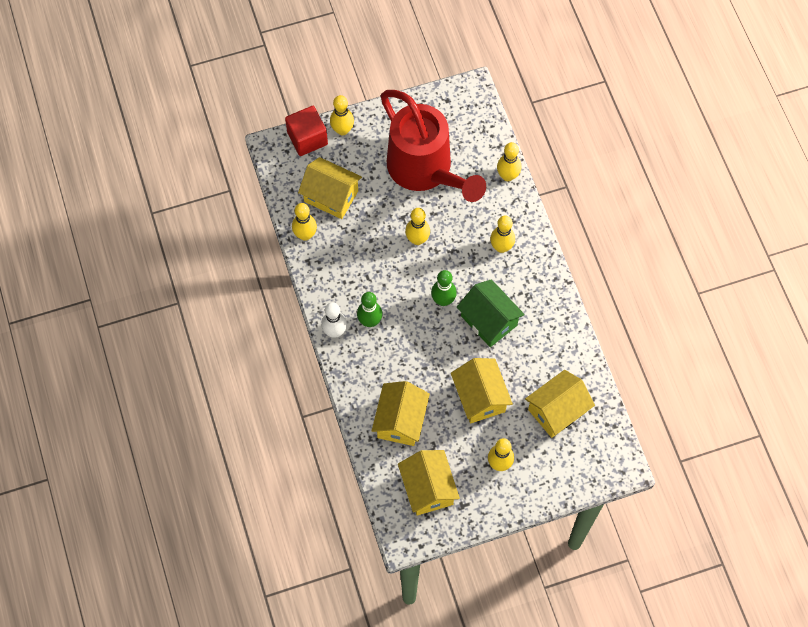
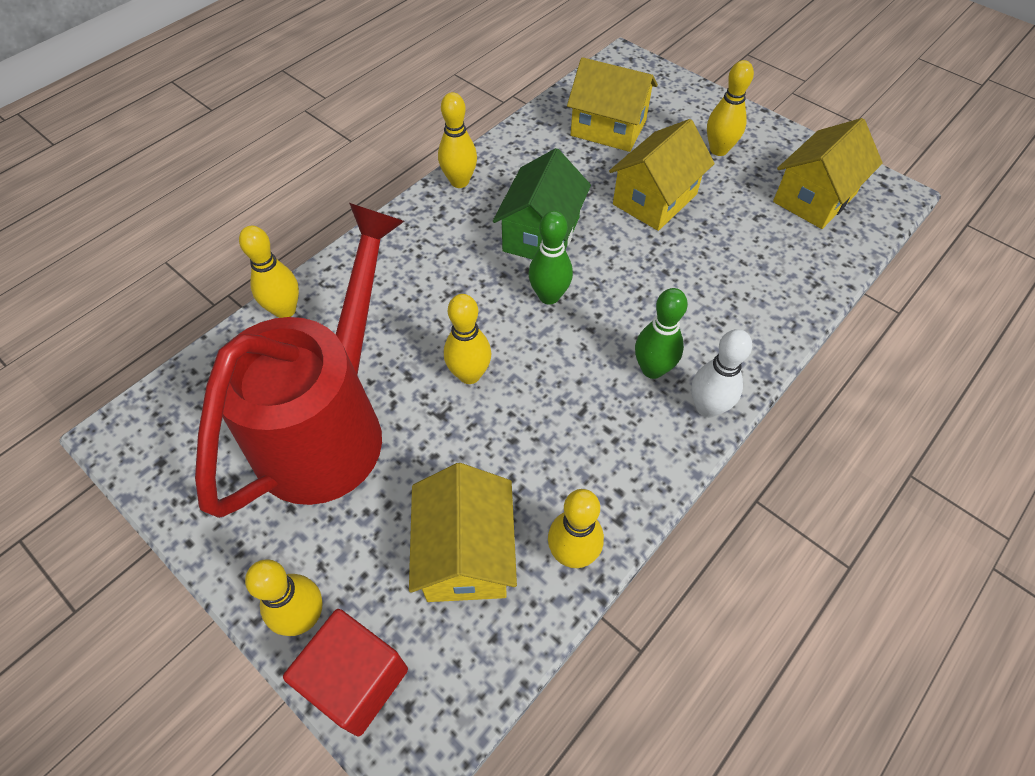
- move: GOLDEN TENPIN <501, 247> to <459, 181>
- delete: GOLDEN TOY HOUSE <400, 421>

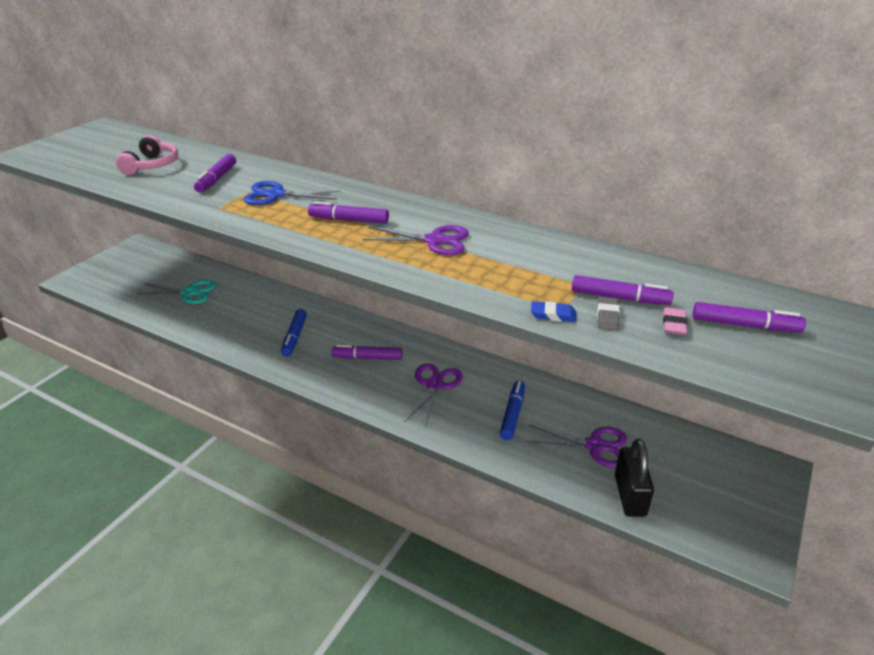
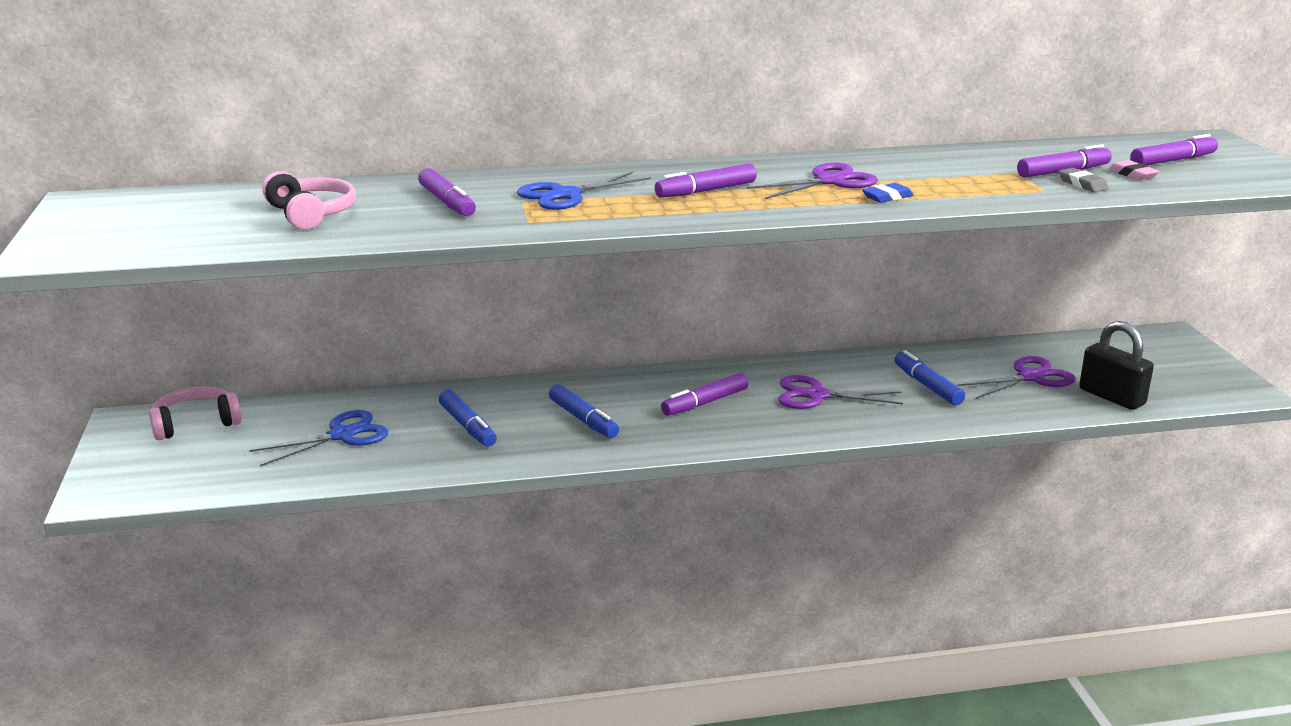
- insert: ROSY OVER-EAR HEADPHONES <196, 423>
- recolor: TURQUOISE SHEARS <189, 292> to BLUE SHEARS <342, 435>
- insert: BLUE MARKER PEN <467, 426>
- rotate: ROYAL PURPLE SHEARS <434, 385> = <816, 395> 60 degrees counterclockwise
- move: BLUE GUM ERASER <553, 315> to <887, 197>

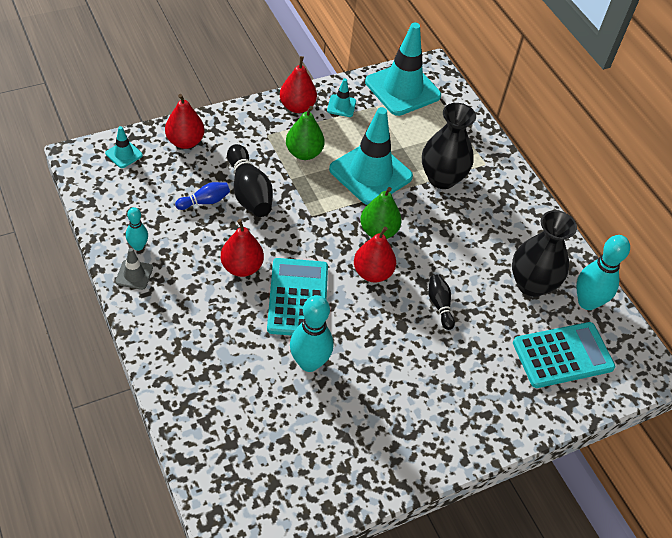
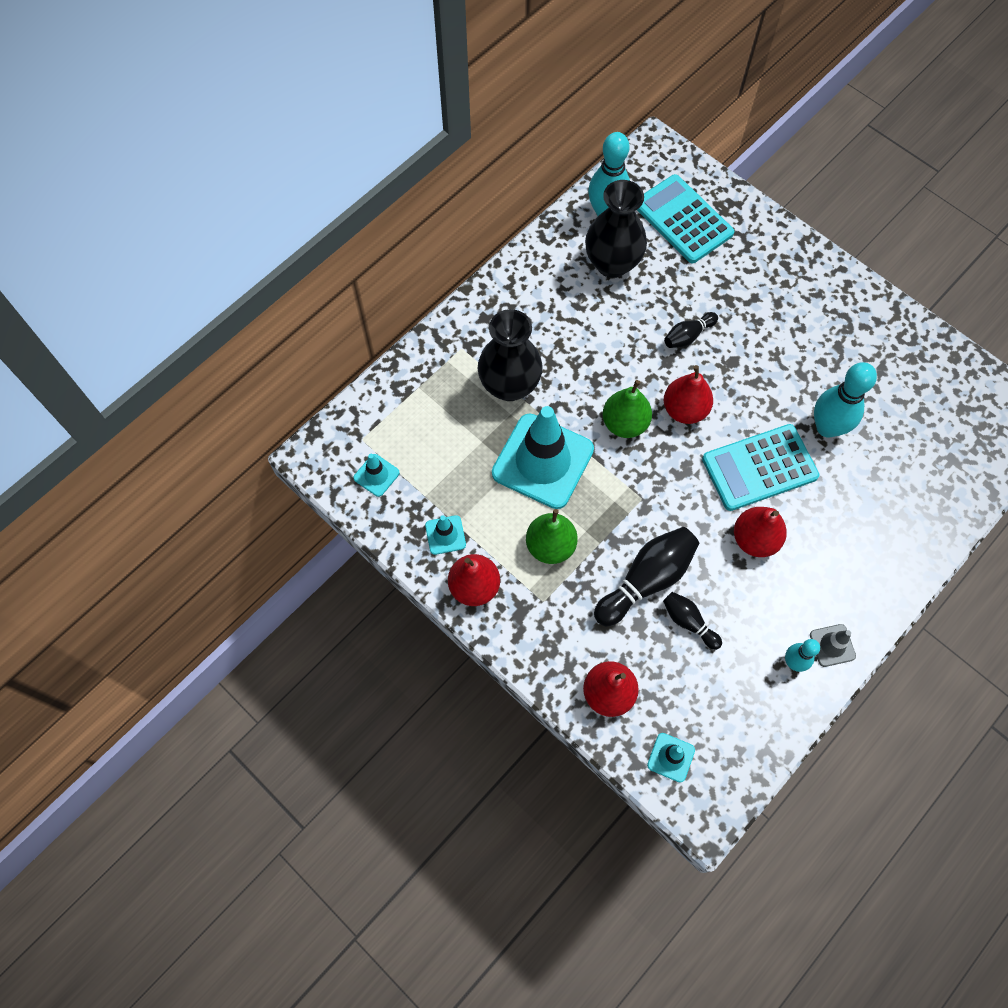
- resize: TURQUOISE TRAFFIC CONE <402, 89> = <376, 475> x0.43
- recolor: BLUE TENPIN <205, 201> to JET-BLACK TENPIN <688, 622>

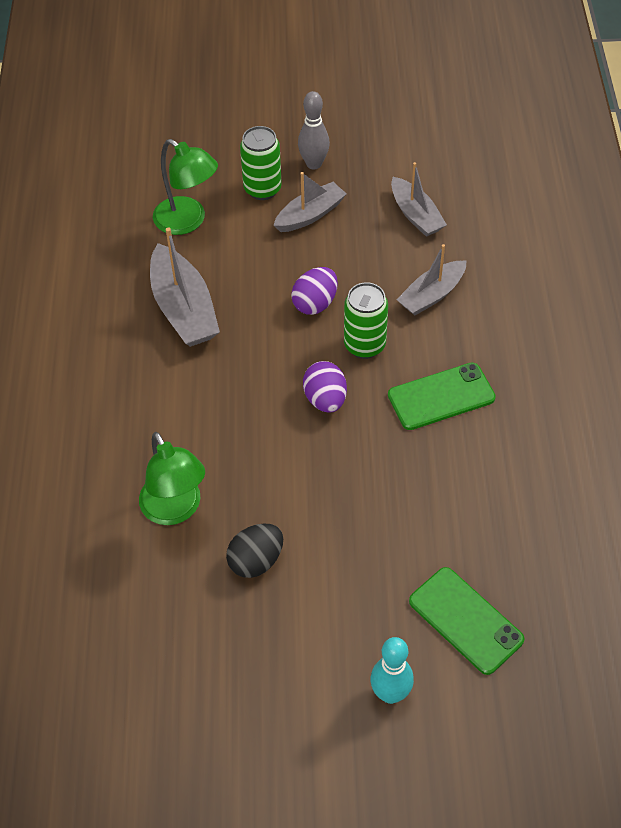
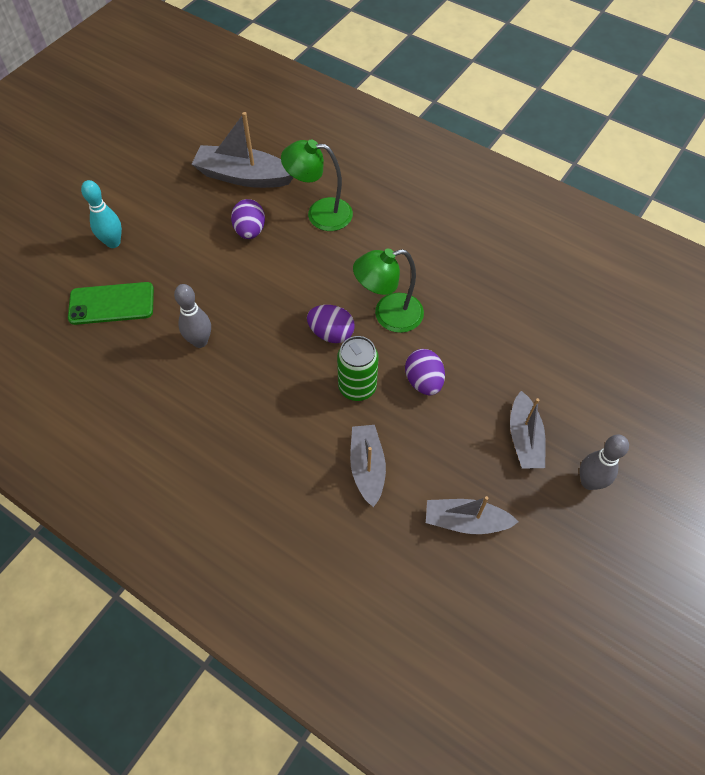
- insert: ASH-GREY TENPIN <200, 341>
- move: ASH-GREY TOY BOAT <184, 309> to <244, 176>
- recolor: JET-BLACK EGG SHAPE <256, 561> to ROYAL PURPLE EGG SHAPE <250, 231>
- move: GREEN LAMP <188, 221> to <388, 315>
- delete: GREEN CAN <262, 189>
- delete: GREEN SMARTPHONE <441, 396>

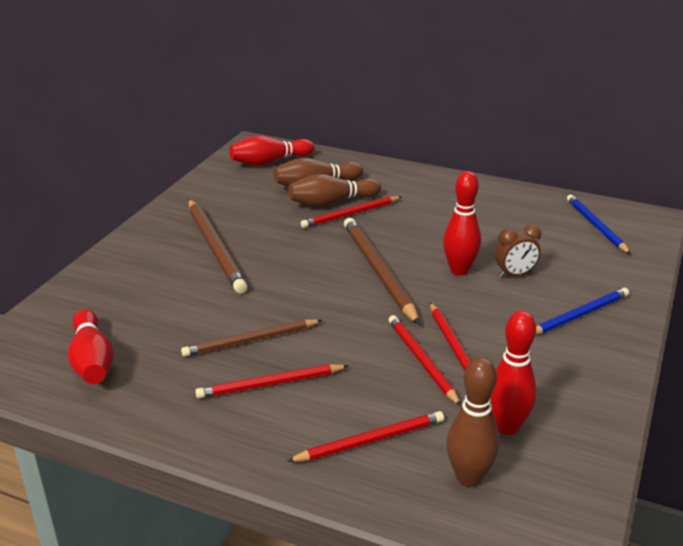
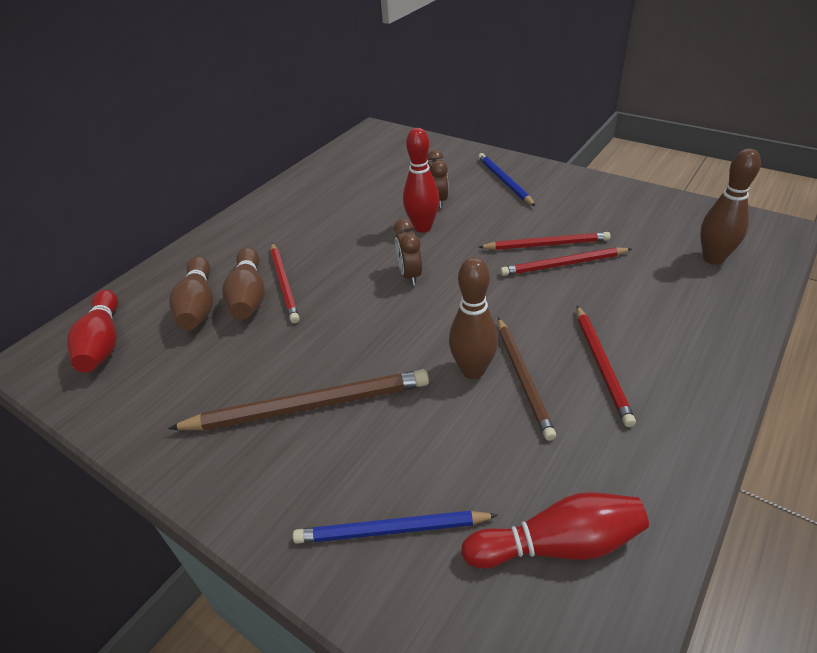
- move: BLUE WOODEN PENCIL <596, 226> to <391, 530>
- replace: DARK BROWN WOODEN PENCIL <378, 271> to DARK BROWN BEDSIDE CLOCK <410, 275>
- insert: DARK BROWN TENPIN <473, 370>
- delete: SCARLET WOODEN PENCIL <370, 440>
- delete: SCARLET TENPIN <507, 427>

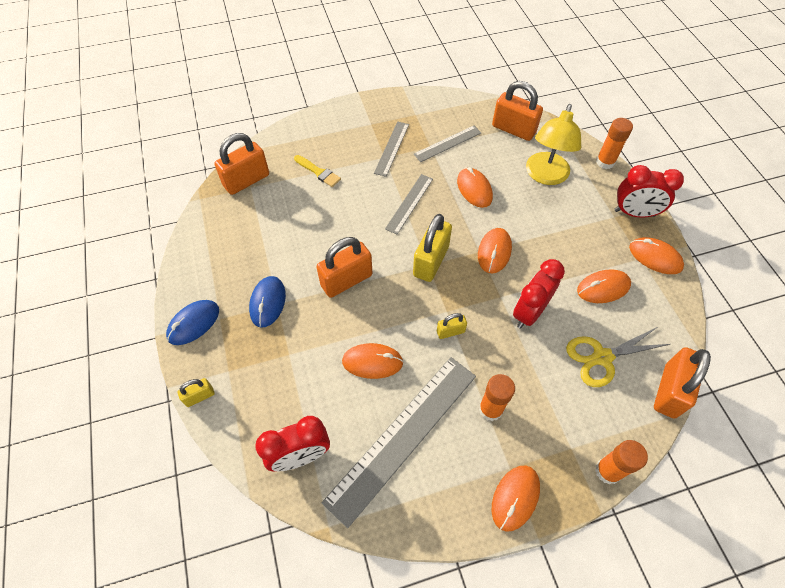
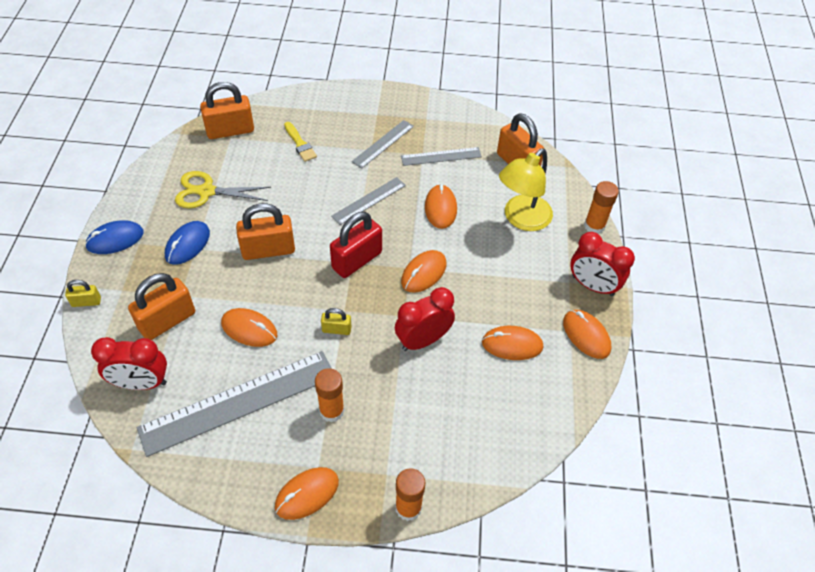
- move: BRIGHT ORANGE LOCK <669, 391> to <167, 321>
- move: GOLDEN SHEARS <602, 357> to <206, 191>
- recolor: GOLDEN LOCK <431, 261> to SCARLET LOCK <357, 260>

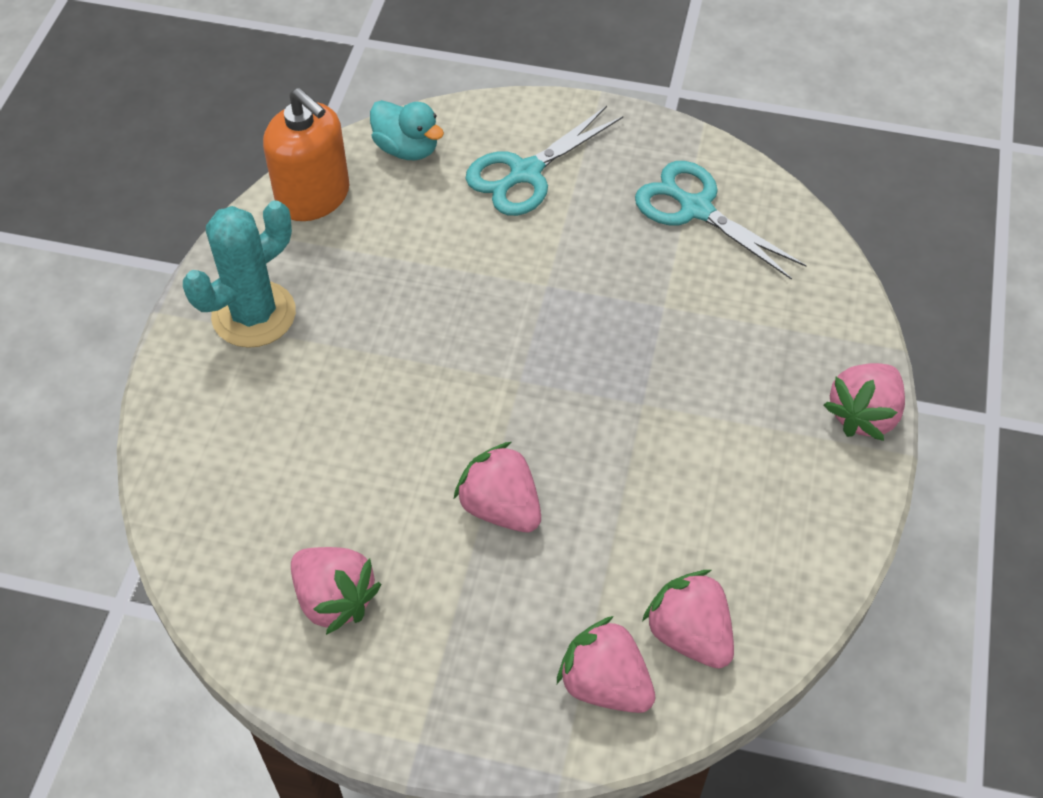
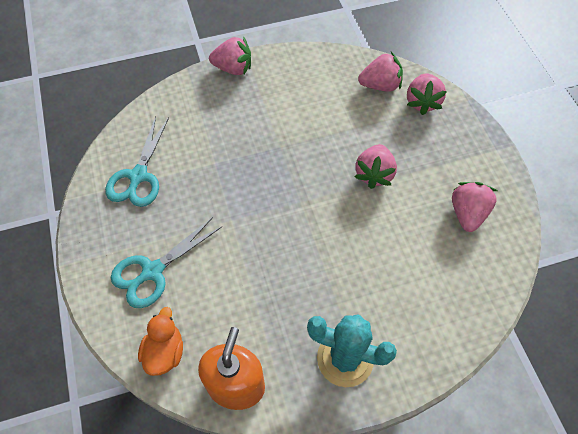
- rotate: TURQUOISE SHEARS <525, 173> = <152, 271> 120 degrees clockwise
- recolor: TURQUOISE TOY DUCK <407, 148> to BRIGHT ORANGE TOY DUCK <165, 352>
- rotate: ROSY TOY STRAWBERRY <689, 634> = <380, 85> 120 degrees counterclockwise

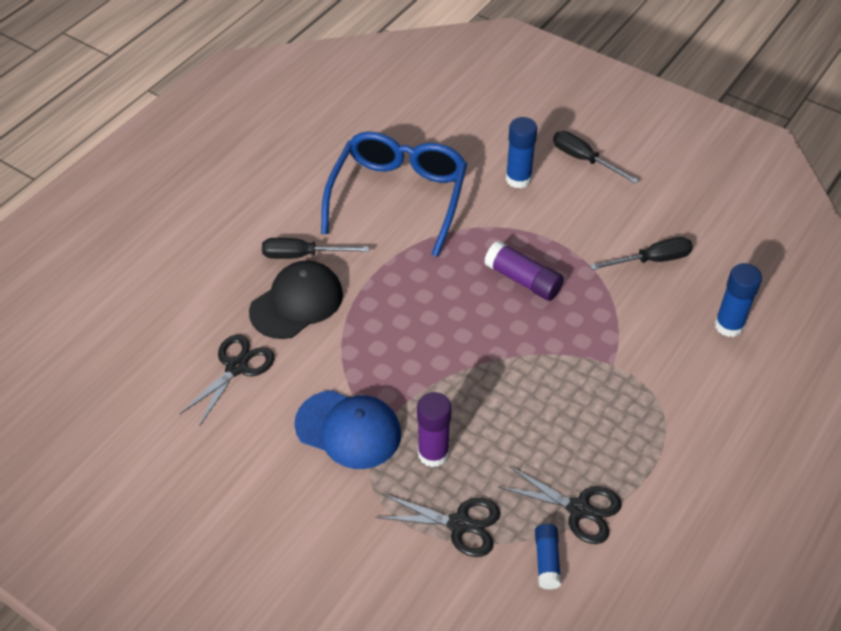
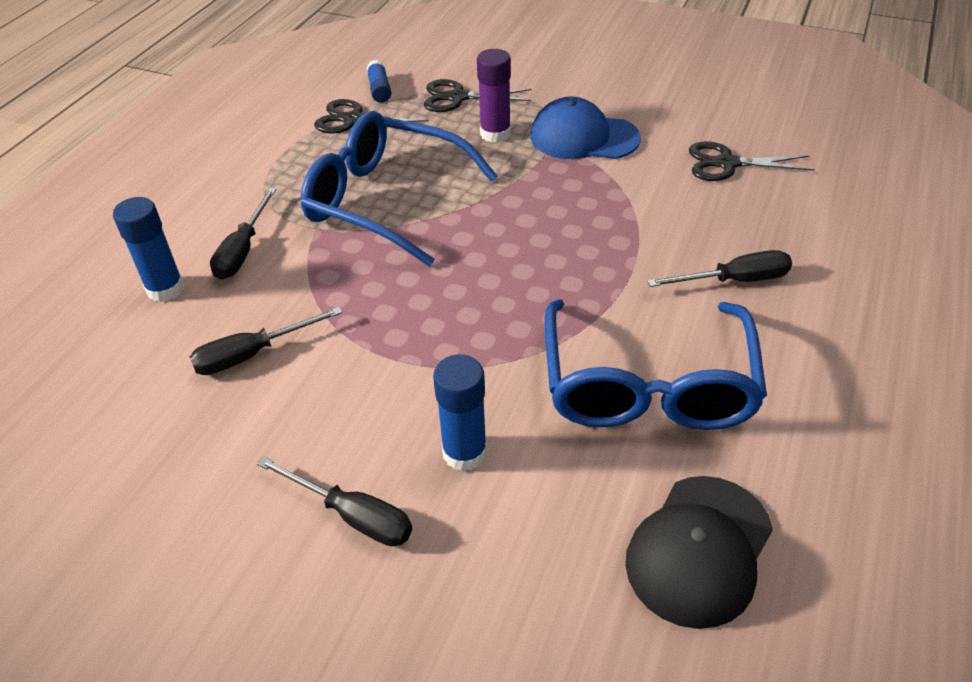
- insert: JET-BLACK HAND SCREWDRIVER <243, 250>
- insert: BLUE GLASSES <386, 201>
- move: JET-BLACK CAP <297, 303> to <699, 550>
- rotate: JET-BLACK SHEARS <236, 367> = <727, 164> 75 degrees clockwise
- delete: ROYAL PURPLE STICK OF GLUE <523, 280>

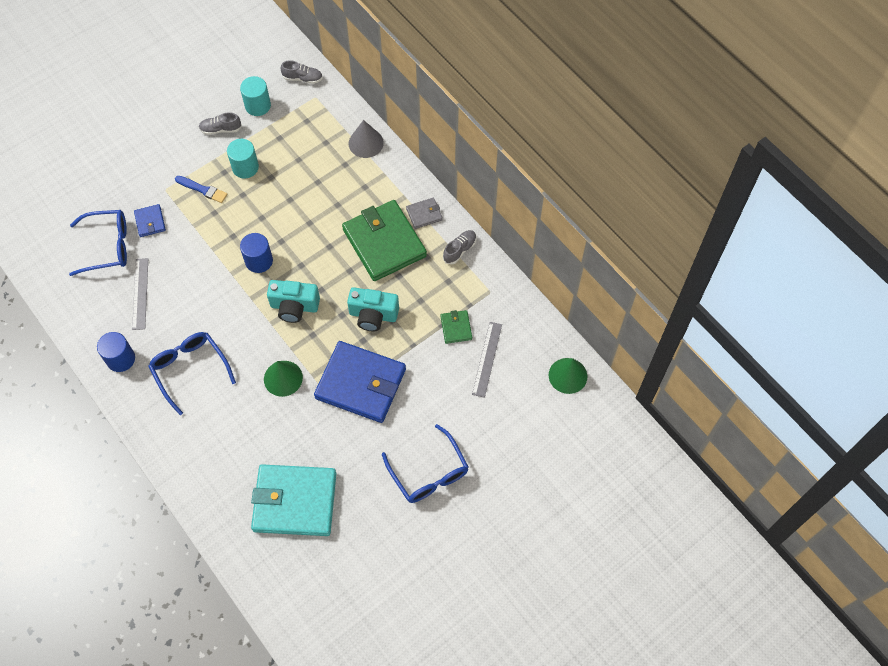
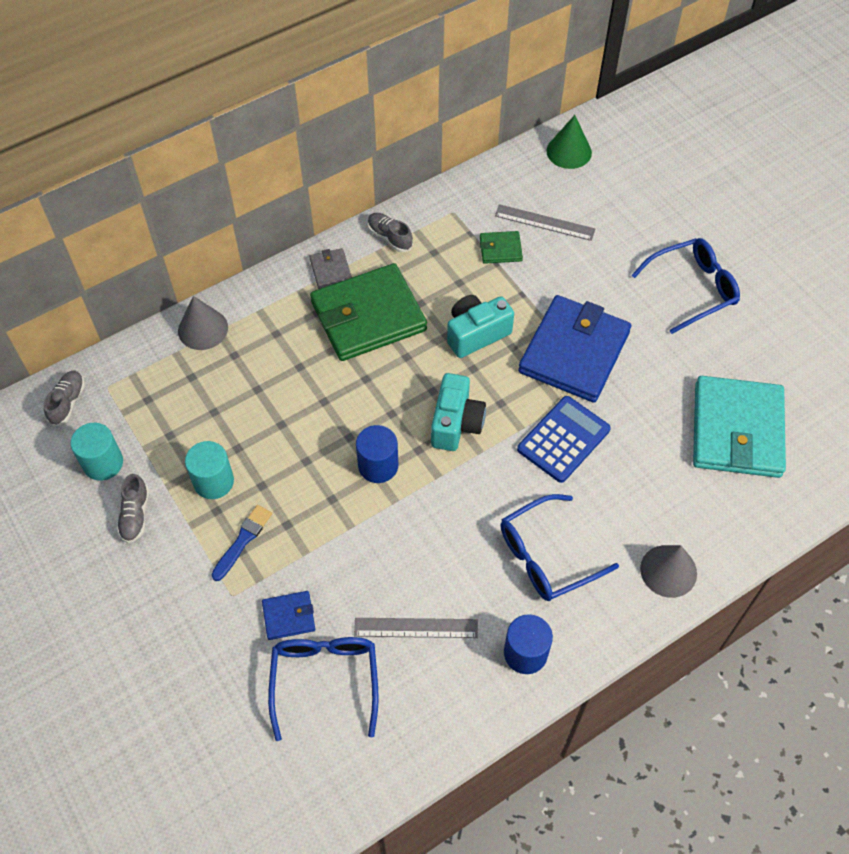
- rotate: TURQUOISE COMPACT CAMERA <373, 315> = <476, 334> 135 degrees counterclockwise
- replace: GREEN SOLID CONE <283, 378> to BLUE CALCULATOR <563, 439>
- insert: ASH-GREY SOLID CONE <668, 571>

